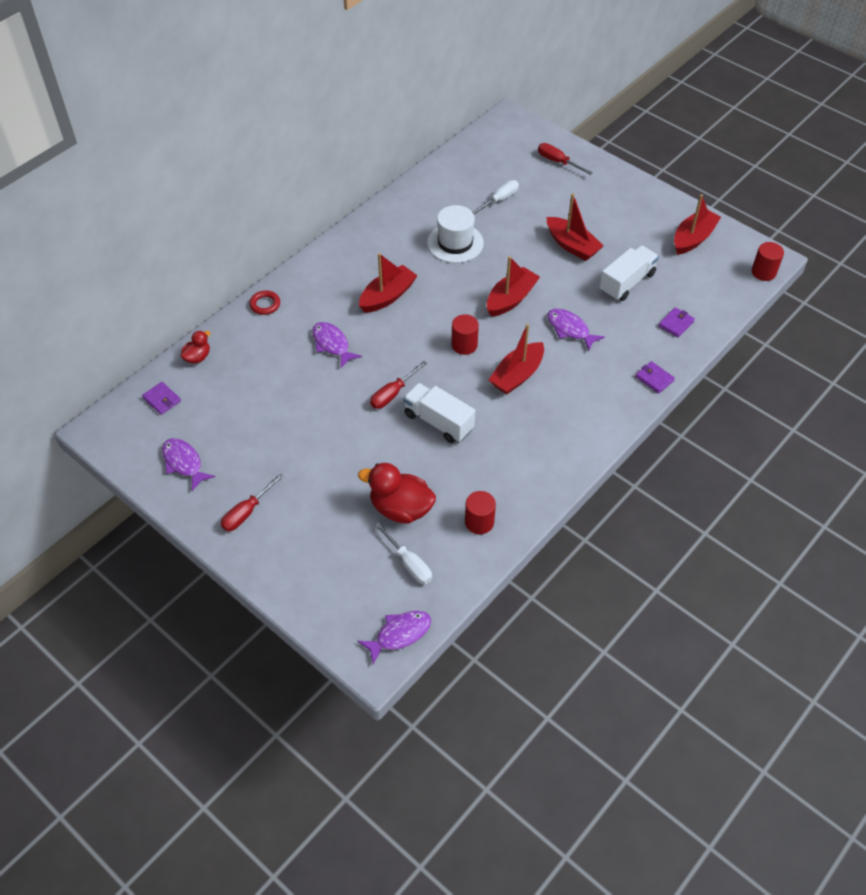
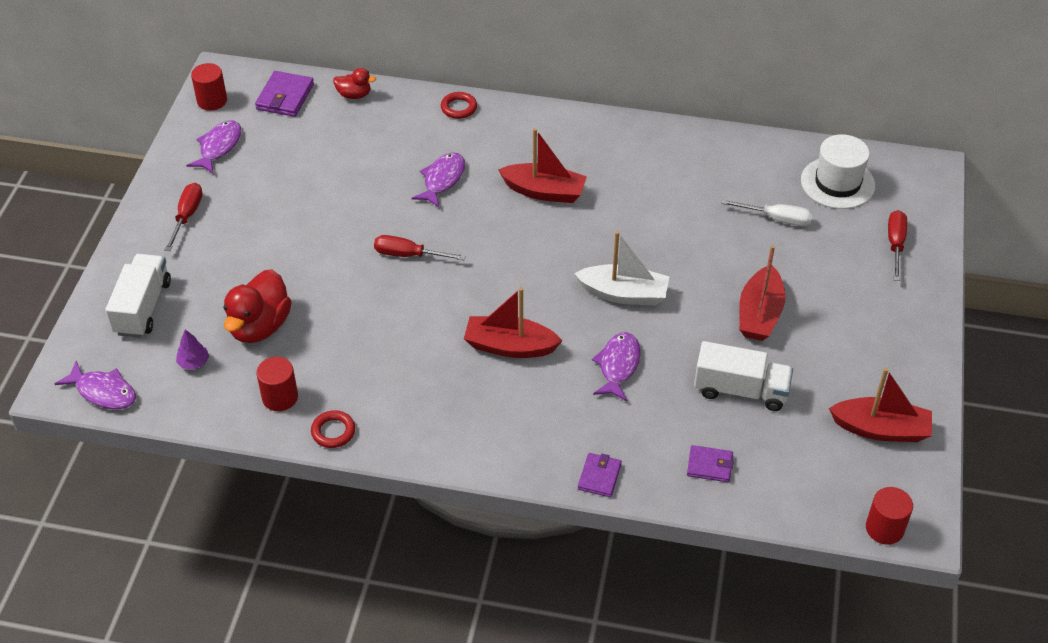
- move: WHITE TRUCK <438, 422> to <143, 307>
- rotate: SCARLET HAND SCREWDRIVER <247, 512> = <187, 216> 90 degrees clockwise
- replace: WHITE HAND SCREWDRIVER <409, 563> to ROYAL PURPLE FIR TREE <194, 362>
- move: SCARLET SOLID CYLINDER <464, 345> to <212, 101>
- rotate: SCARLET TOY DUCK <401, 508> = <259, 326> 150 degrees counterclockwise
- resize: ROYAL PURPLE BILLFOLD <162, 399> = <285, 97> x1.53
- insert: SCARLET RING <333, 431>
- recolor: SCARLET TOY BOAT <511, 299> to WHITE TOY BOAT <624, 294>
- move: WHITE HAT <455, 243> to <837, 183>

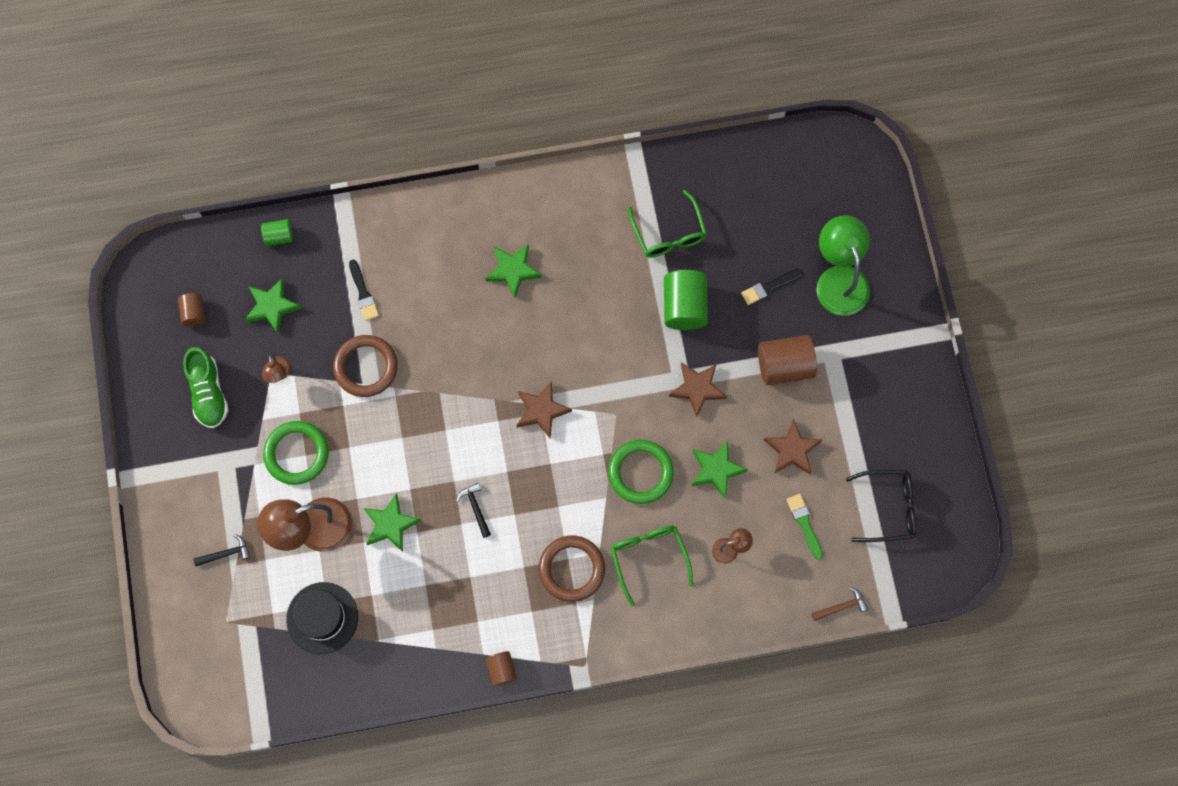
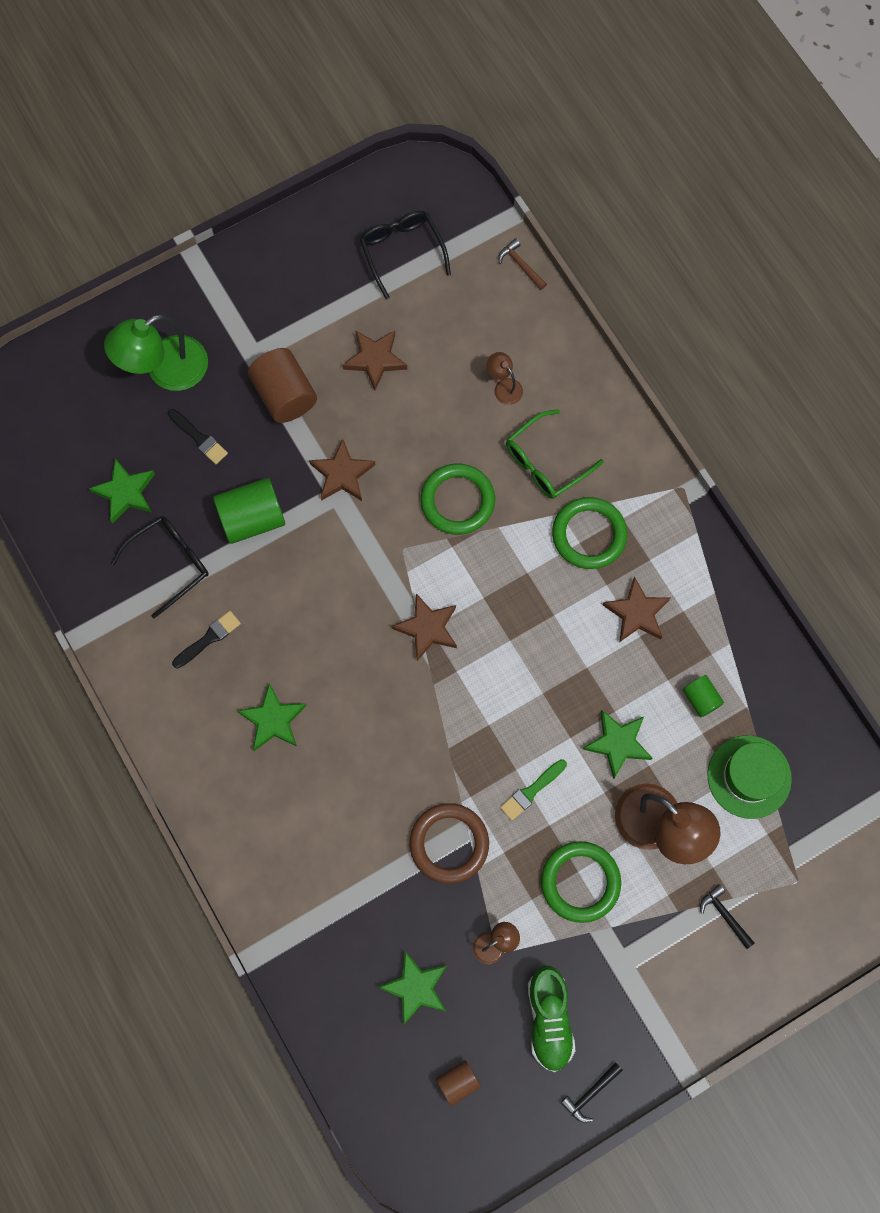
- move: GREEN STAR SHAPE <716, 470> to <125, 492>
- recolor: GREEN GLASSES <669, 233> to JET-BLACK GLASSES <170, 563>
- move: JET-BLACK PAINT BRUSH <363, 293> to <209, 638>
- move: GREEN PAINT BRUSH <804, 523> to <531, 791>
- rotate: GREEN LACE-UP SHOE <208, 393> = <549, 1019> 120 degrees clockwise
- recolor: DARK BROWN RING <572, 569> to GREEN RING <589, 535>
- move: JET-BLACK CARPENTER'S HAMMER <475, 508> to <590, 1093>
- insert: DARK BROWN STAR SHAPE <637, 613>
- move: GREEN SOLID CYLINDER <279, 236> to <700, 699>
- recolor: JET-BLACK HAT <322, 618> to GREEN HAT <749, 776>
- delete: DARK BROWN SOLID CYLINDER <502, 670>

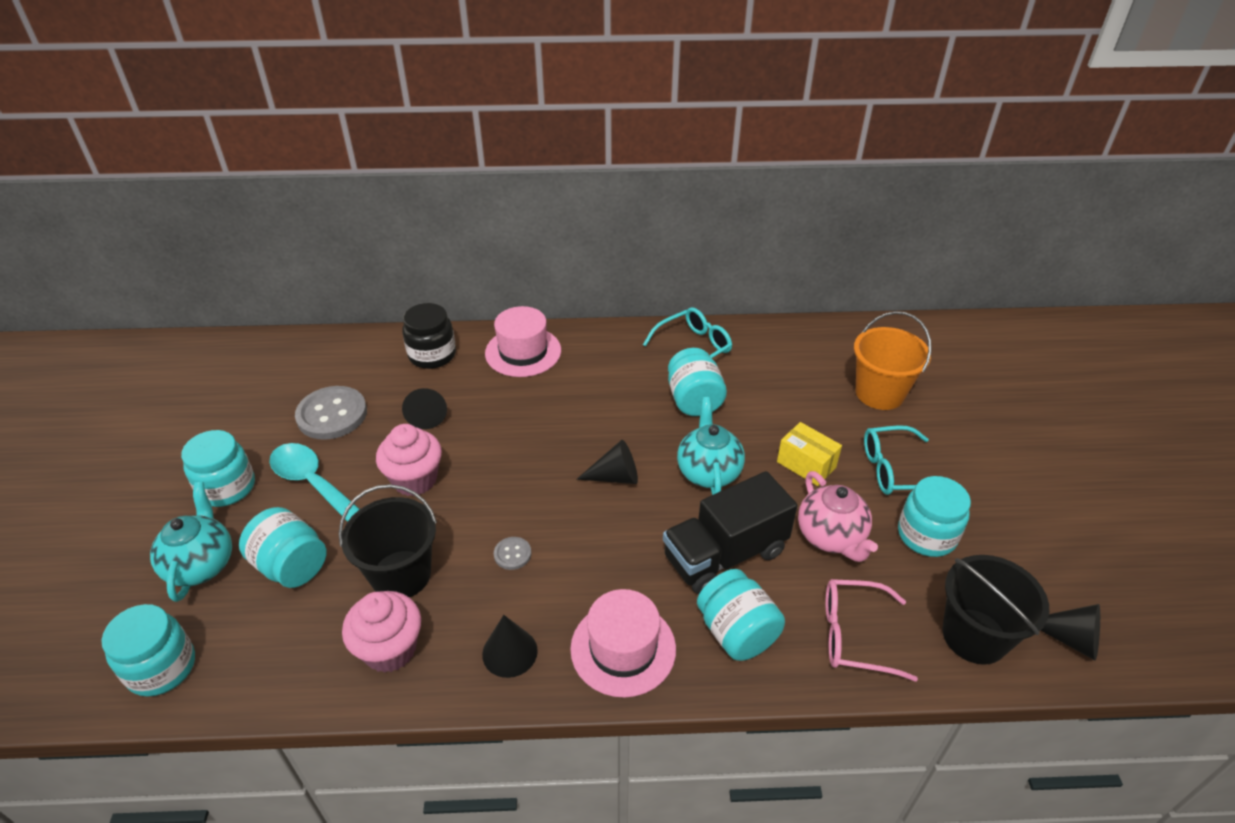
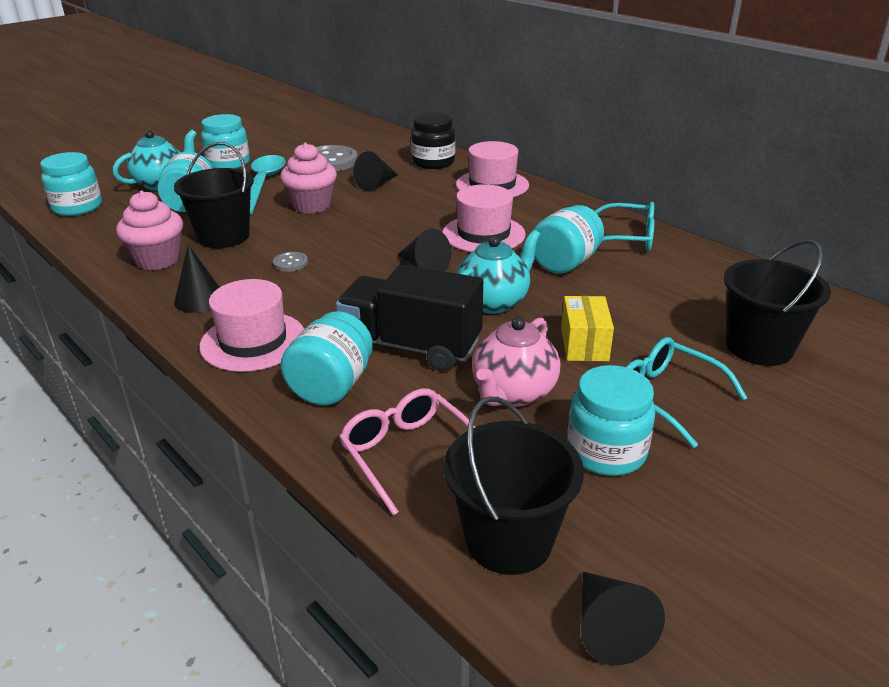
- insert: ROSY HAT <483, 234>
- recolor: BRIGHT ORANGE PAIL <879, 393> to JET-BLACK PAIL <759, 347>

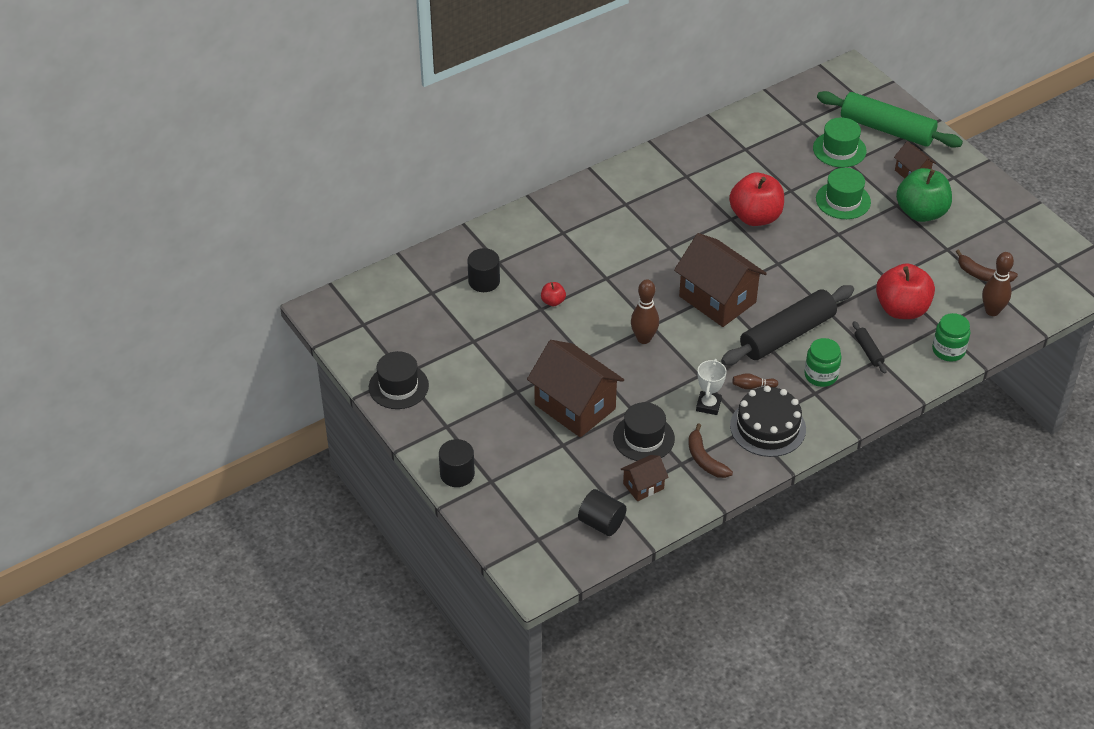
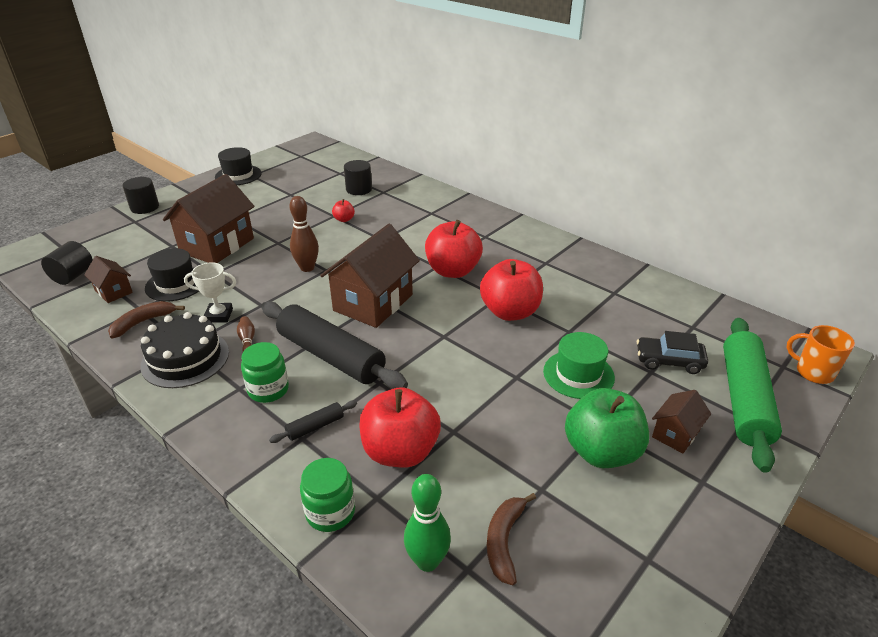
- recolor: DARK BROWN TENPIN <992, 311> to GREEN TENPIN <427, 561>
- insert: SCARLET TOY APPLE <453, 271>
- replace: GREEN HAT <839, 149> to JET-BLACK AUTOMOBILE <669, 361>
- insert: BRIGHT ORANGE COFFEE MUG <813, 372>

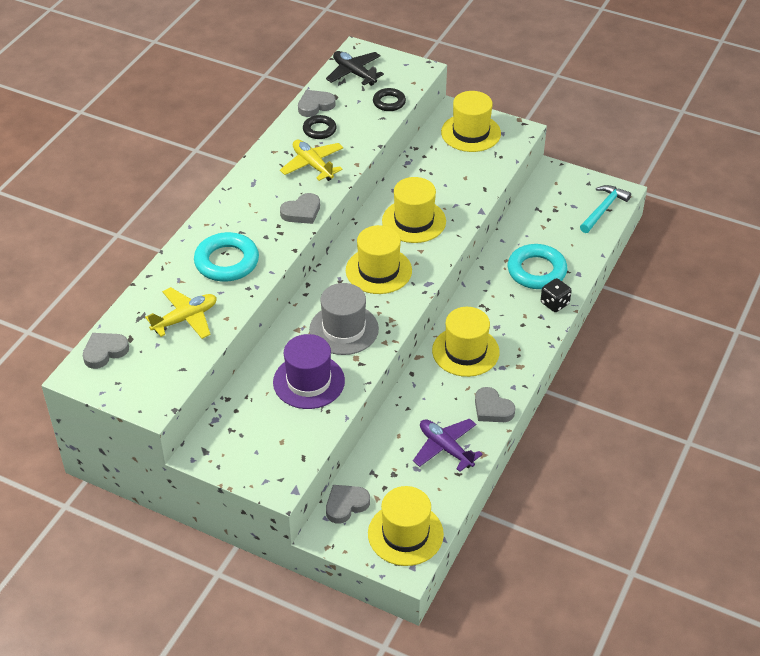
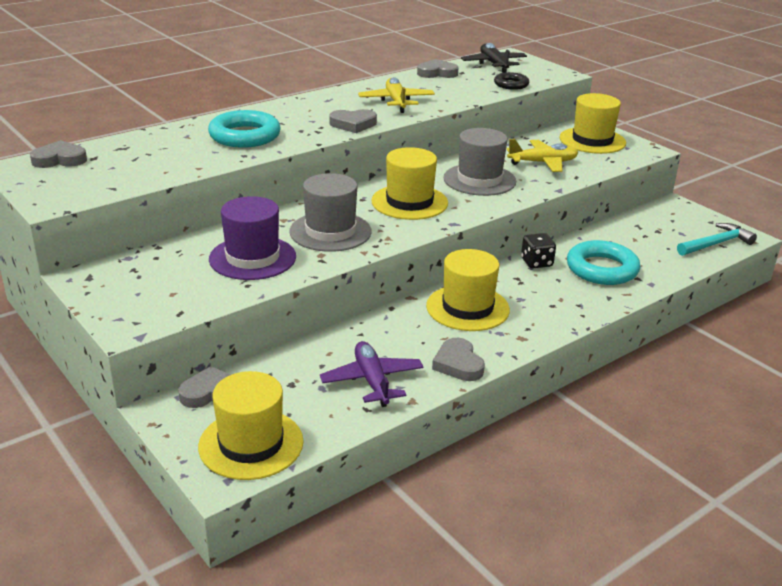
- recolor: GOLDEN HAT <414, 221> to ASH-GREY HAT <479, 180>
- move: GOLDEN TOY PLANE <185, 319> to <543, 163>
- move: JET-BLACK GAME DIE <554, 303> to <536, 263>
- delete: JET-BLACK RING <319, 130>

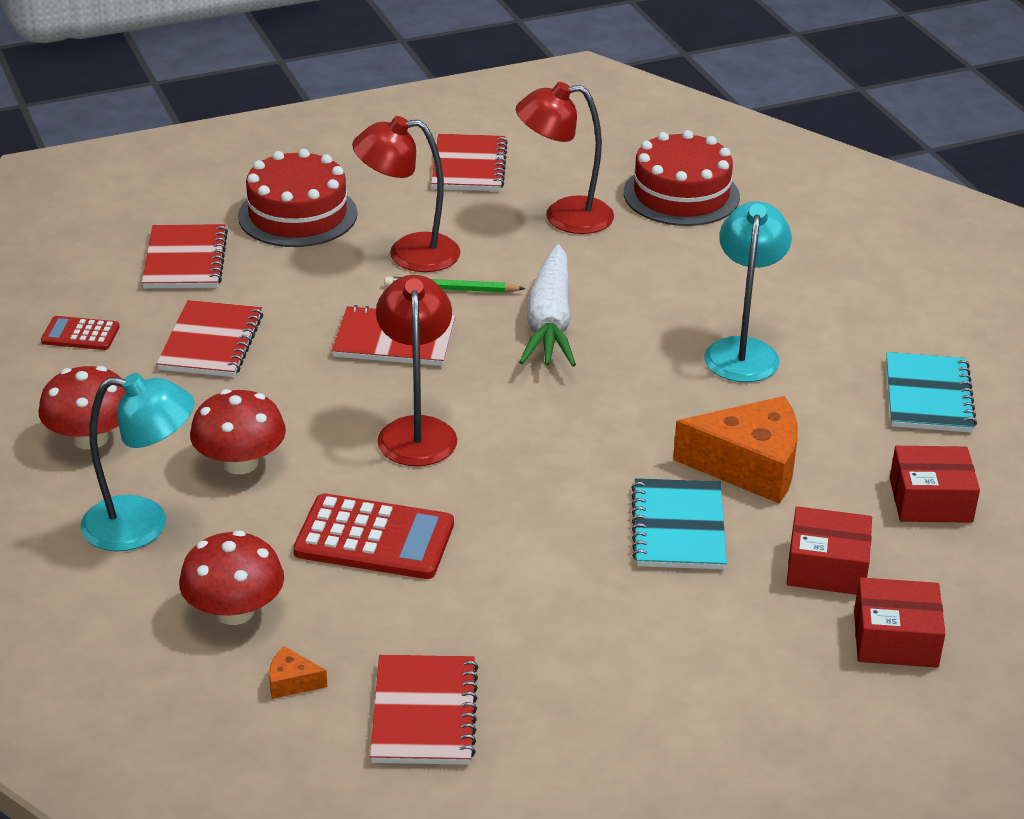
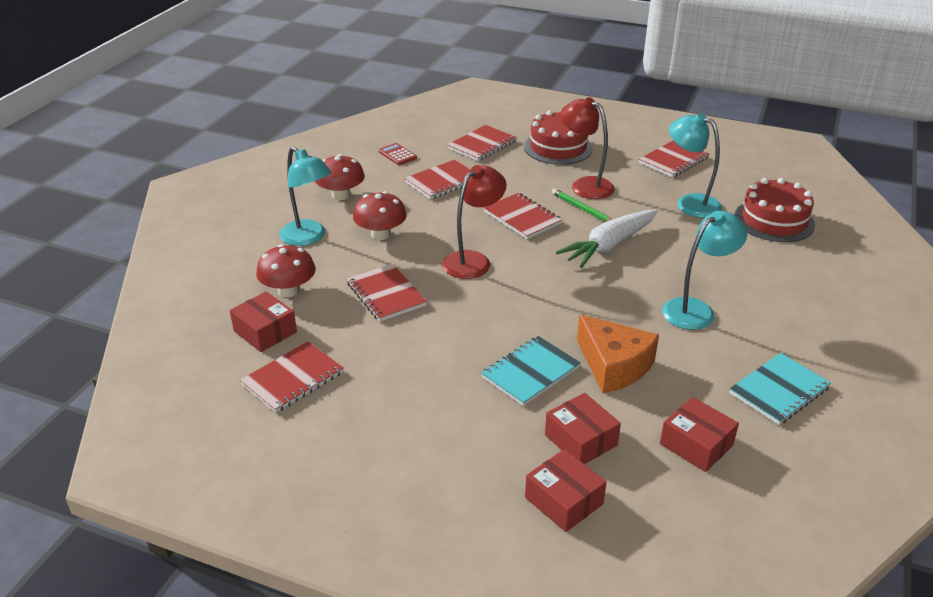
- replace: BRIGHT ORANGE CHEESE WEDGE <292, 682> to SCARLET BOX <265, 331>
- replace: SCARLET CALCULATOR <374, 538> to SCARLET EXERCISE BOOK <386, 294>
- recolor: SCARLET LAMP <564, 217> to TURQUOISE LAMP <690, 203>

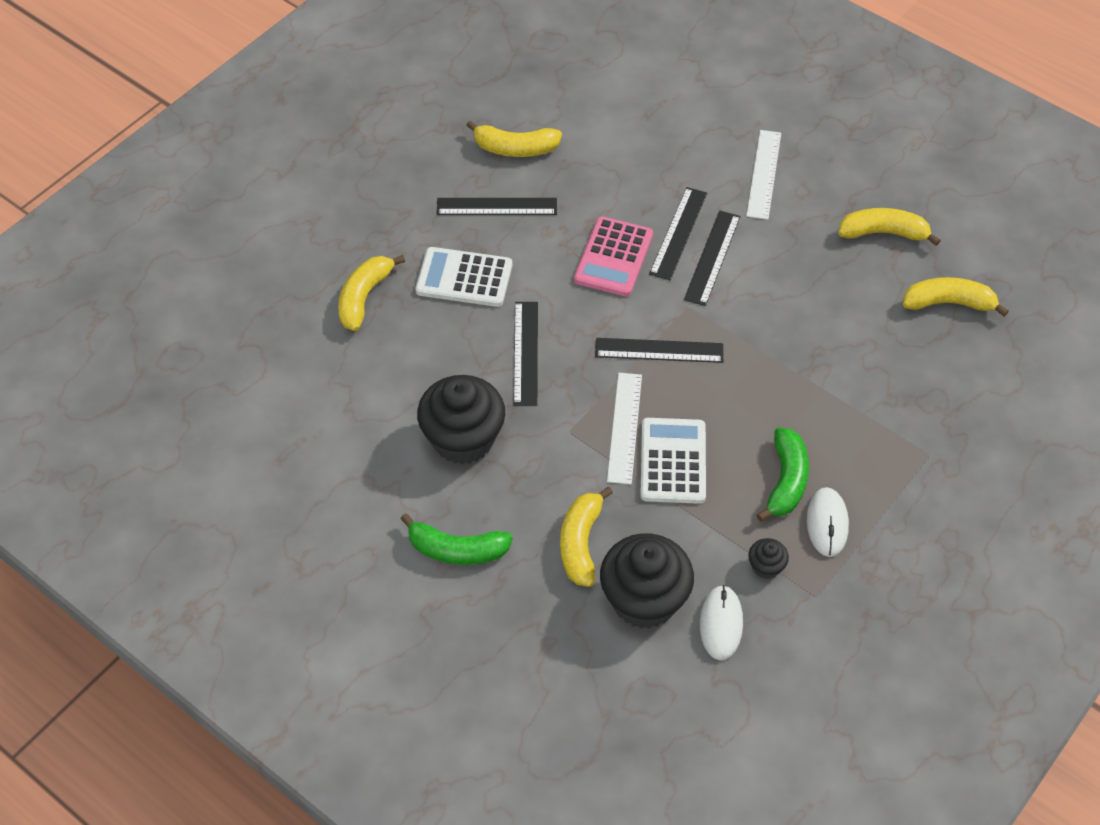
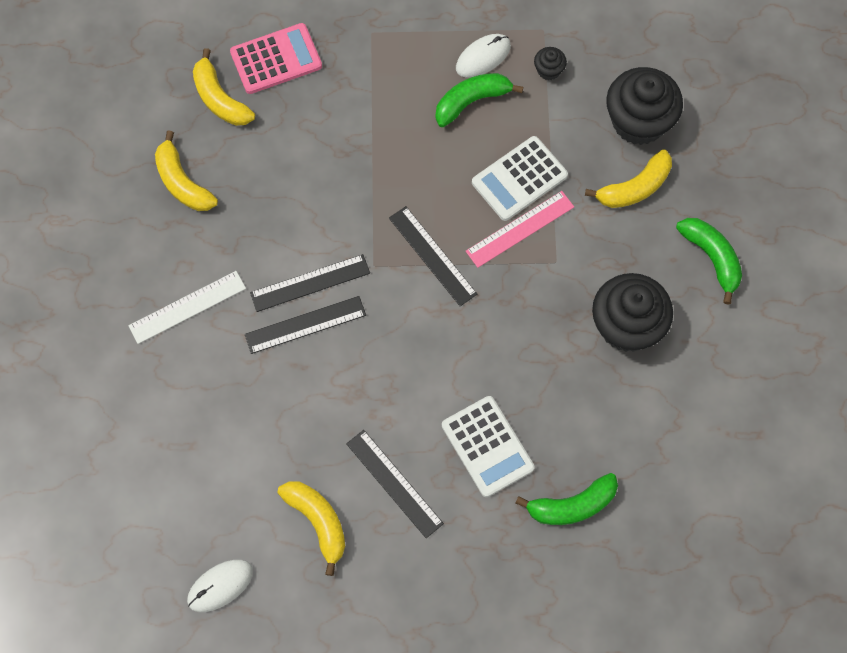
- move: WHITE PC MOUSE <721, 624> to <220, 586>
- move: ROSY CALCULATOR <613, 257> to <276, 59>
- recolor: WHITE MEASURING STICK <624, 427> to ROSY MEASURING STICK <520, 229>
- recolor: GOLDEN BANANA FRUIT <364, 297> to GREEN BANANA FRUIT <572, 505>
- delete: JET-BLACK MEASURING STICK <526, 352>

